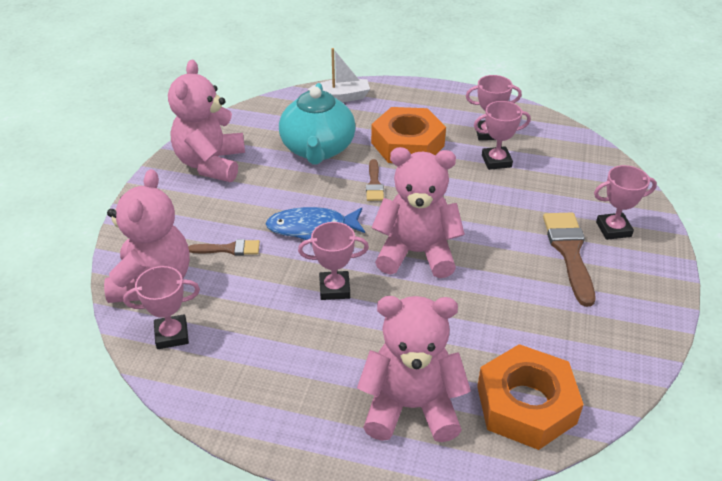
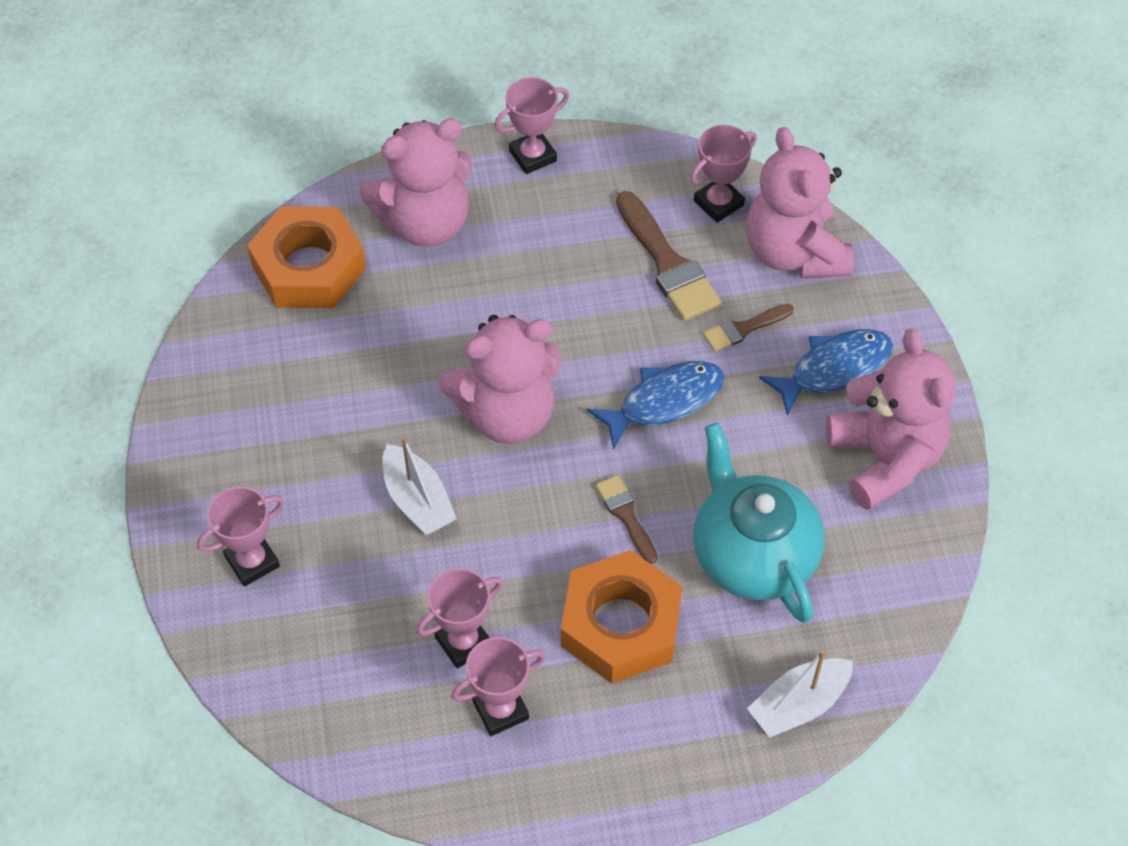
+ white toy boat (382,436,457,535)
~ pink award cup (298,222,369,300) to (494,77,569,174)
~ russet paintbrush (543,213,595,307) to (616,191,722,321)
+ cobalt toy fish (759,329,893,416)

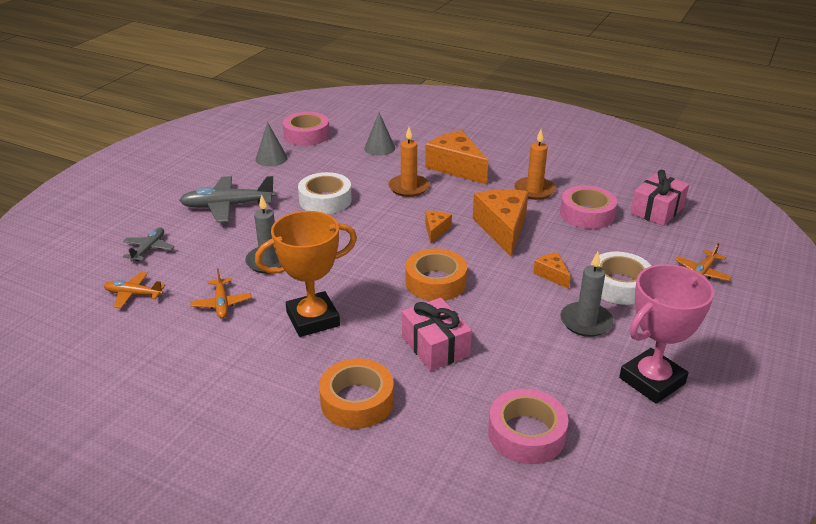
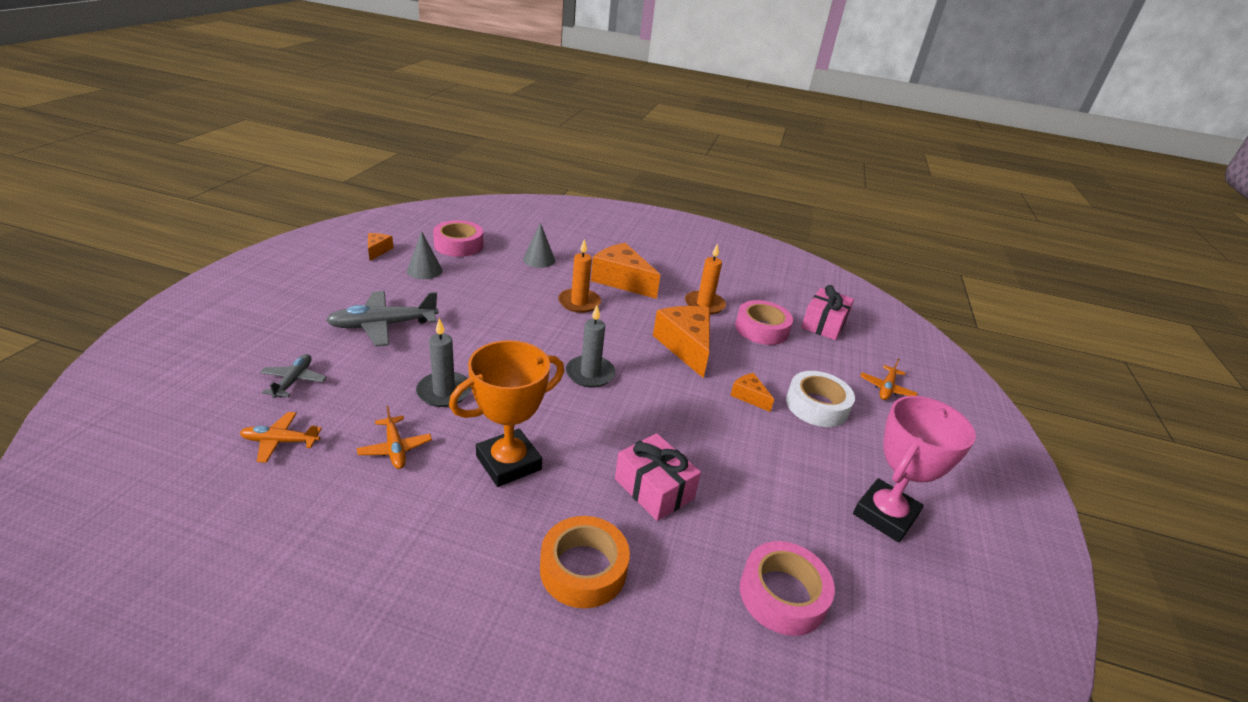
~ orange-coloured cheese (425,211,452,243) to (368,233,394,261)
~ gray wax candle (560,252,614,337) to (566,305,616,388)
- white sticky tape (298,172,352,214)
- orange-coloured sticky tape (405,248,467,301)

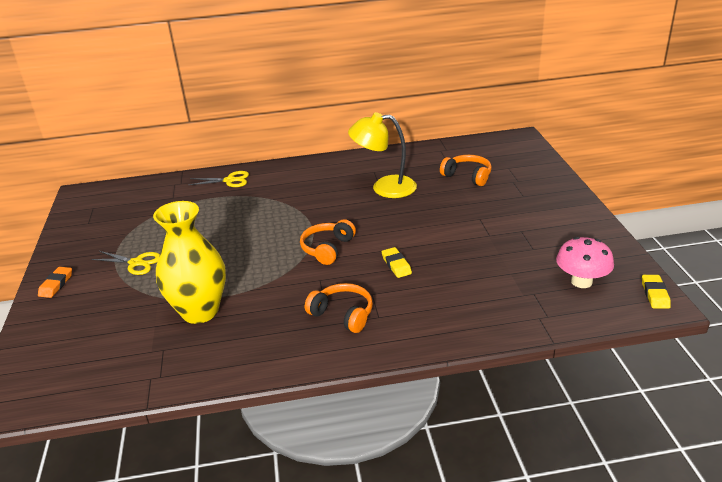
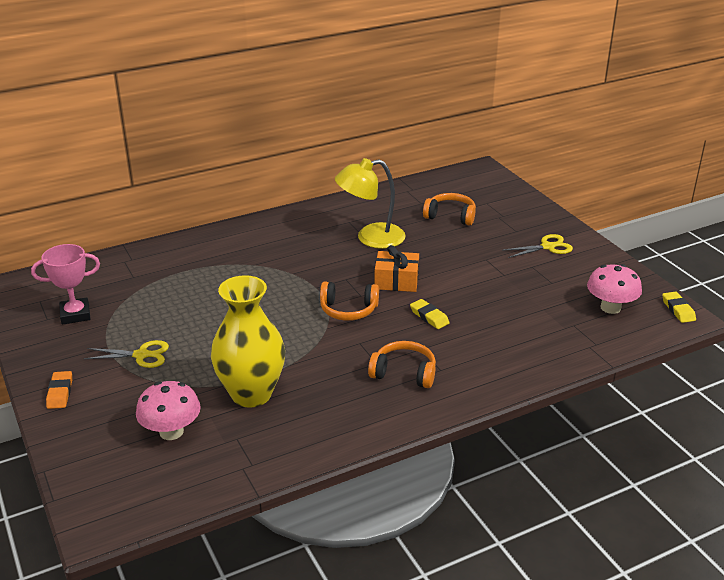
+ pink award cup (31,244,100,325)
+ pink fungus (136,381,201,440)
~ orange-coloured headphones (300,219,356,265) = (320,281,379,321) 90 degrees counterclockwise
+ orange-coloured present (375,245,419,292)
~ yellow pair of scissors (189,171,249,187) to (504,234,573,258)

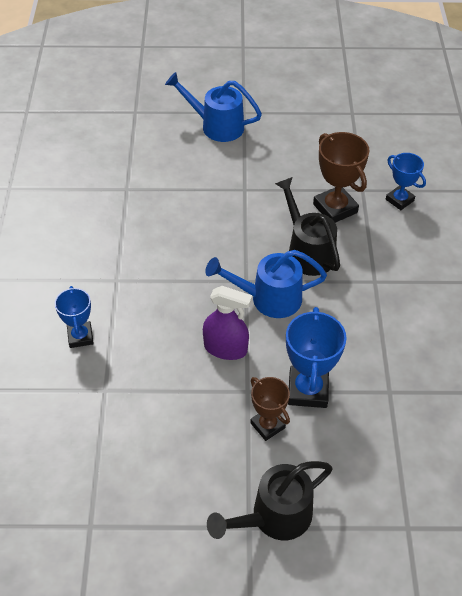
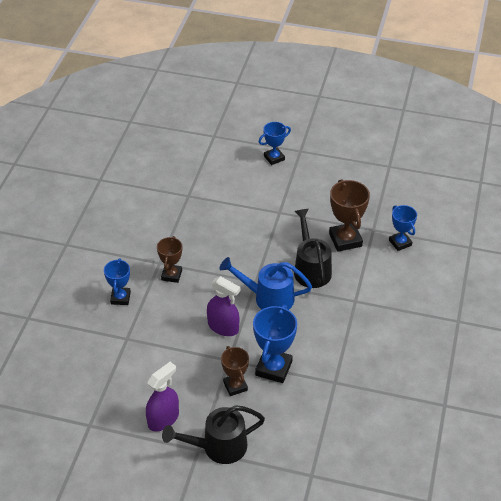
+ violet spray cleaner (146,362,179,432)
+ russet award cup (157,236,182,283)
~ cobalt watering can (165,72,262,142) to cobalt award cup (259,122,291,165)

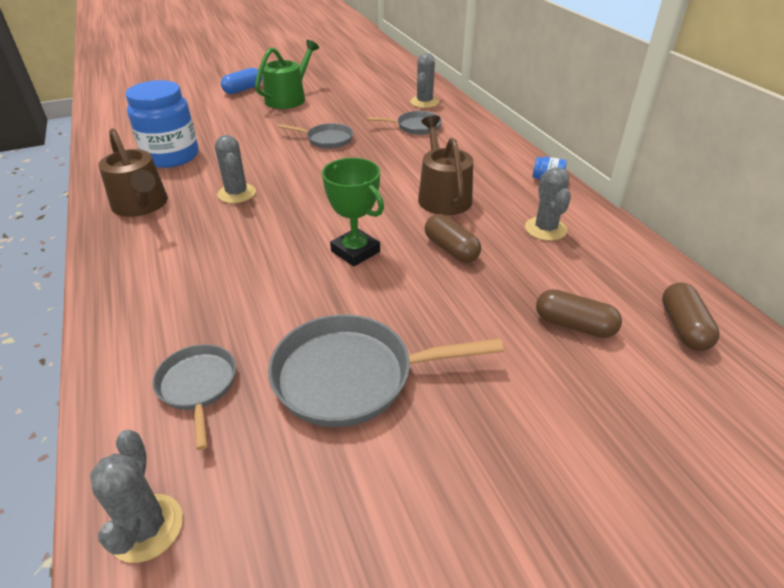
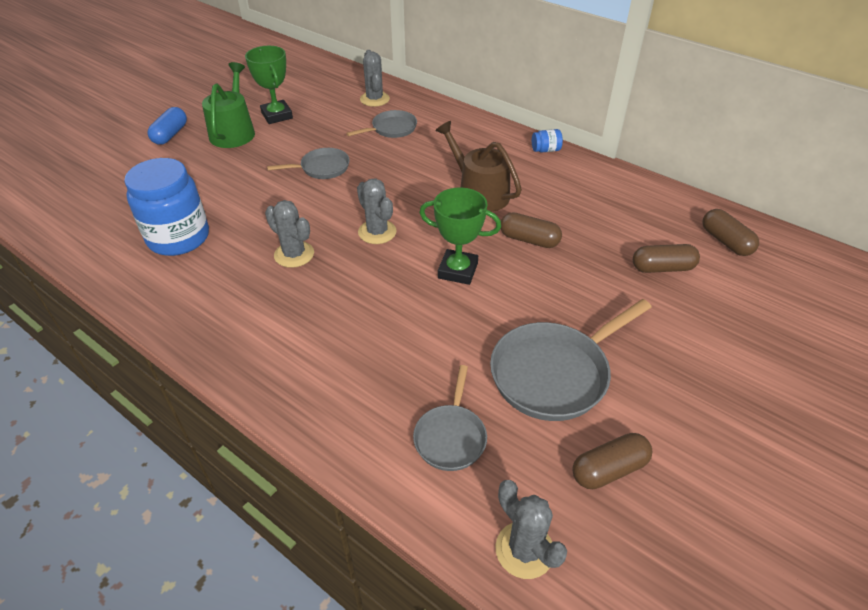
+ leaf-green award cup (245,46,293,124)
~ gray saguaro cactus (525,167,571,241) to (357,178,397,244)
~ gray pan (153,344,236,450) = (413,365,487,471) 120 degrees counterclockwise
+ russet pill (572,433,652,489)
- russet watering can (98,128,168,217)

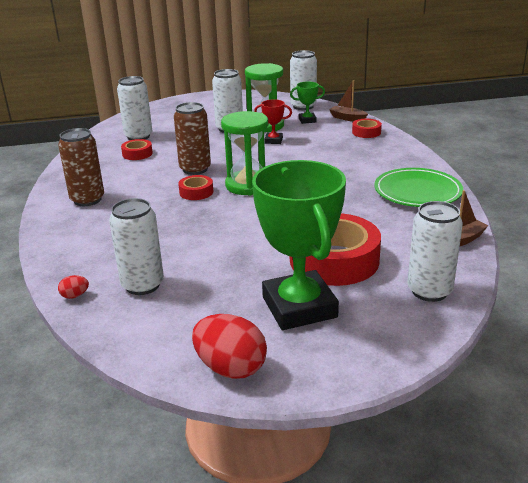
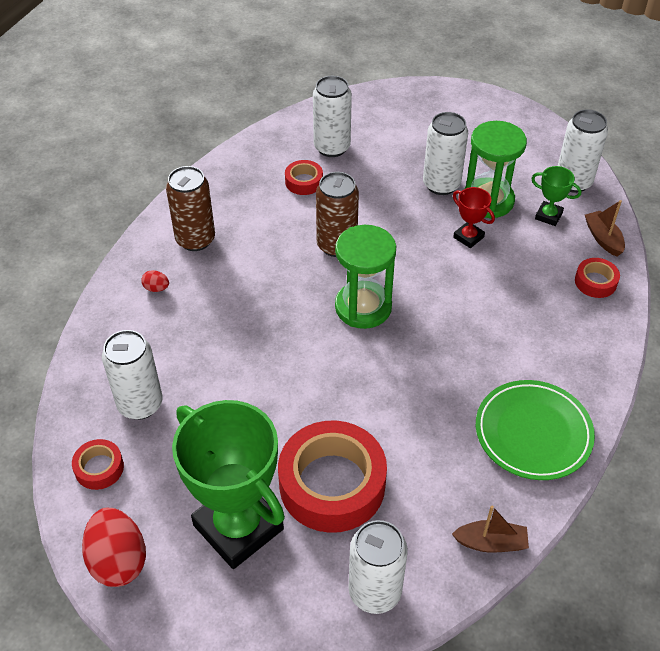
~ scarlet sticky tape (178,175,213,200) to (72,439,124,490)
~ scarlet toy egg (58,275,89,299) to (141,270,169,292)
~ leaf-green award cup (252,160,346,330) = (172,400,285,569) 60 degrees counterclockwise

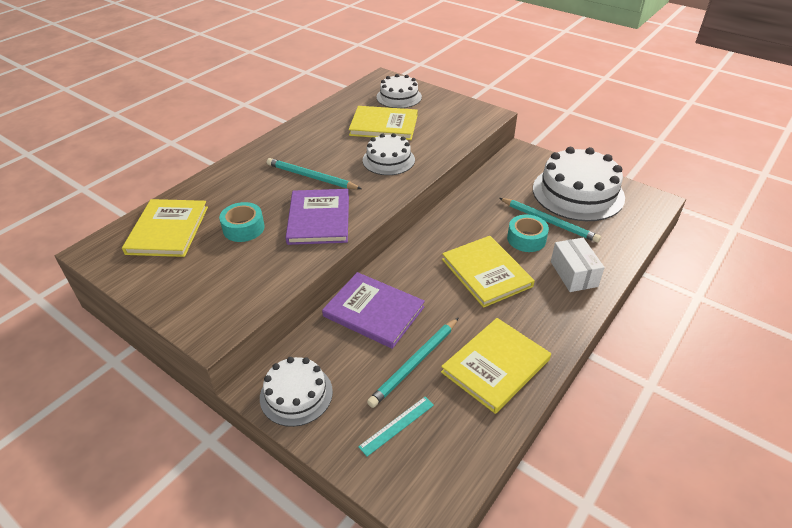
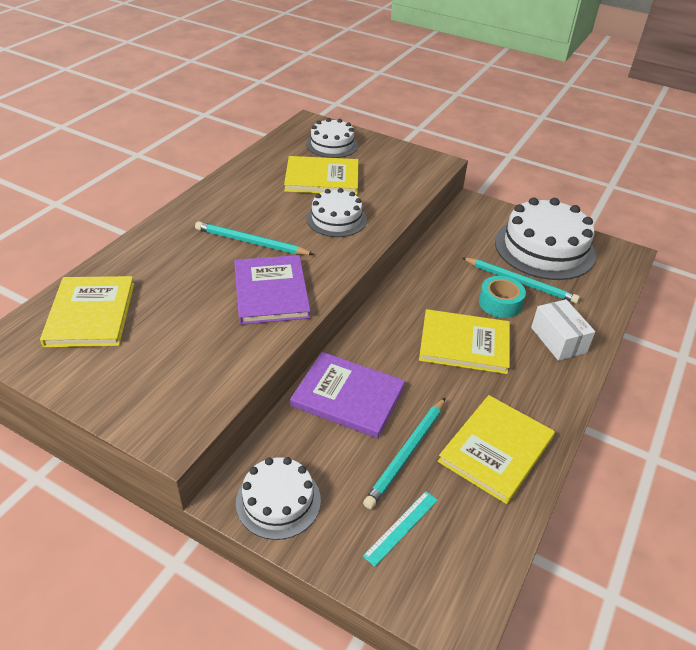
~ yellow book (442,236,535,308) = (419,309,510,374) 45 degrees counterclockwise
- aqua sticky tape (219,202,265,242)

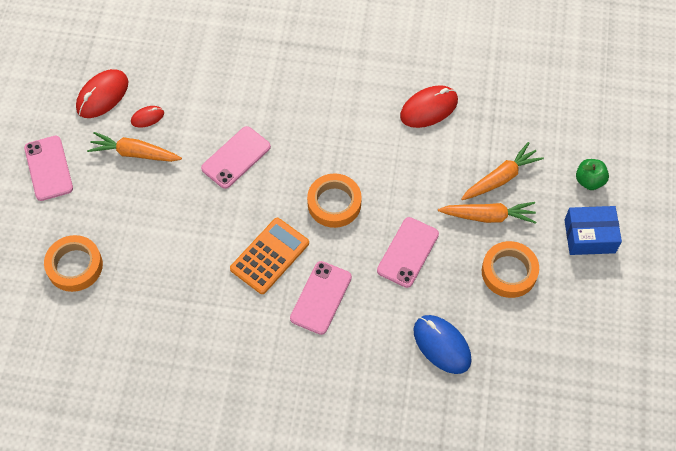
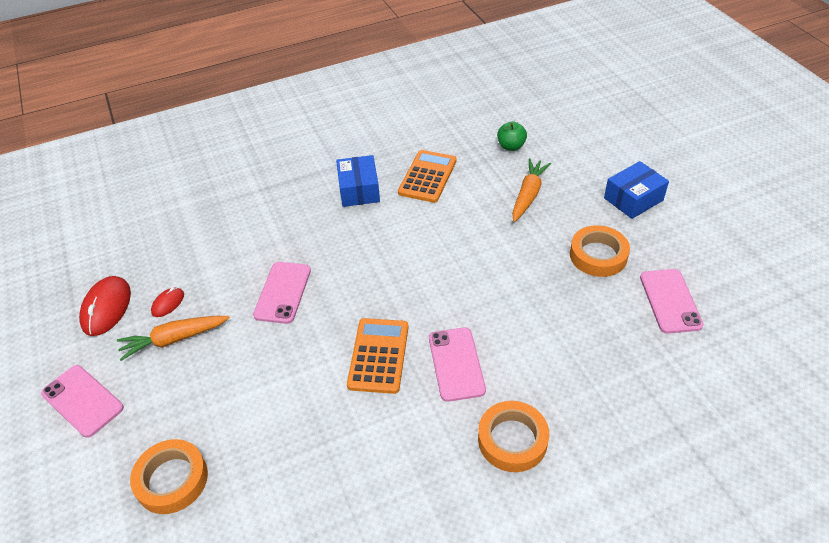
+ cobalt parcel (336,155,380,207)
~ scarlet PC mouse (400,85,458,128) to orange-coloured pocket calculator (398,150,457,203)
~ orange-coloured sticky tape (307,173,362,228) to (478,401,549,472)
~ leaf-green toy apple (576,159,609,190) to (497,121,527,151)
~ pink smartphone (377,217,439,288) to (640,269,704,334)
- cobalt PC mouse (413,315,472,374)
- orange-coloured root vegetable (438,202,537,224)

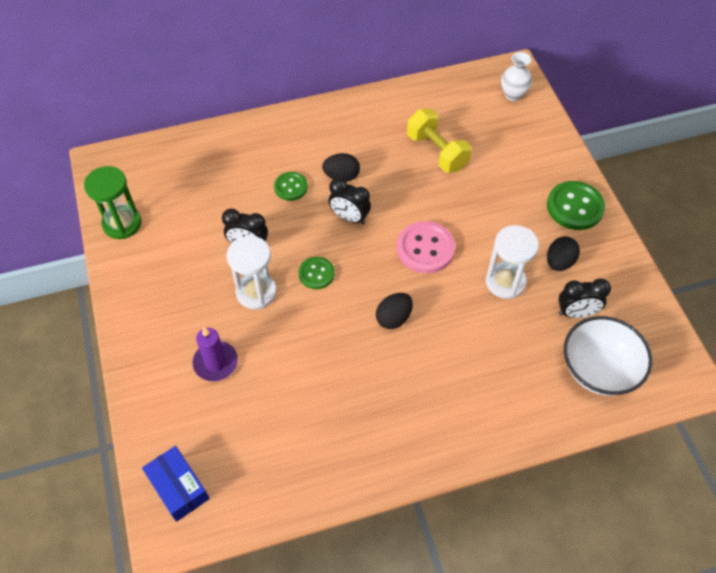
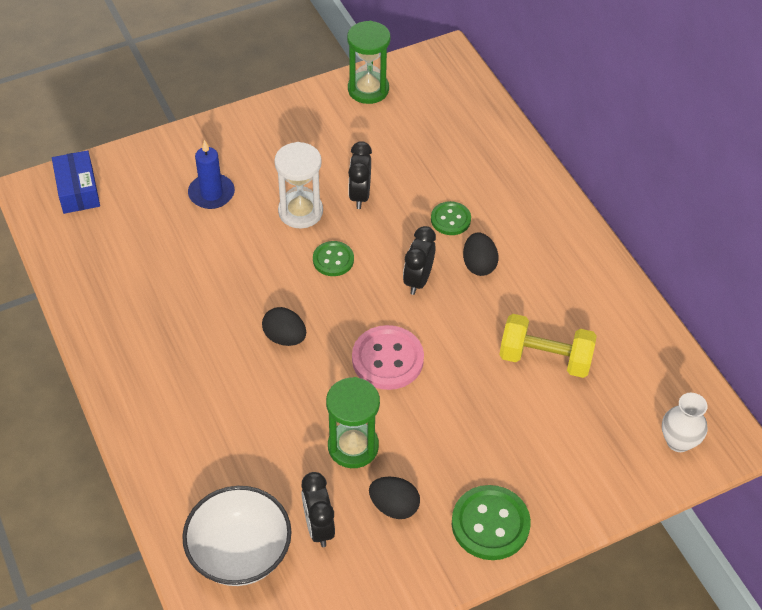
~ cobalt parcel (142,446,210,522) = (52,150,100,214) 60 degrees counterclockwise
~ violet wax candle (193,327,238,381) to cobalt wax candle (188,140,235,209)
~ white hourglass (486,225,539,299) to leaf-green hourglass (326,377,380,468)
~ yellow free weight (407,109,471,173) = (500,314,597,378) 60 degrees clockwise

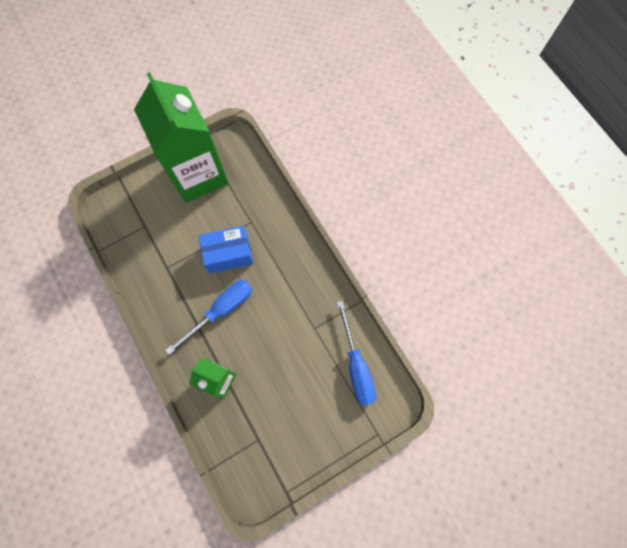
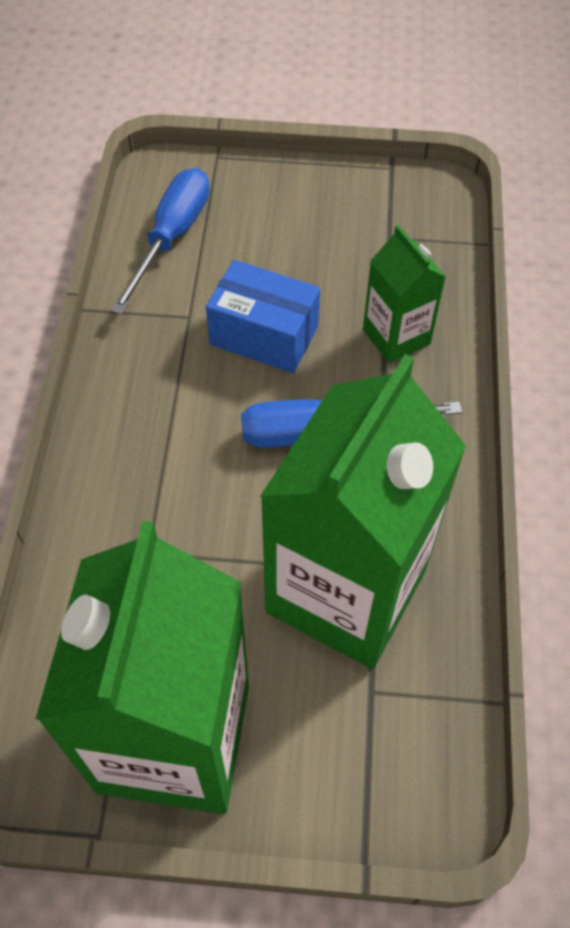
~ cobalt parcel (199,226,253,273) to (206,260,320,373)
+ leaf-green milk carton (260,354,466,669)

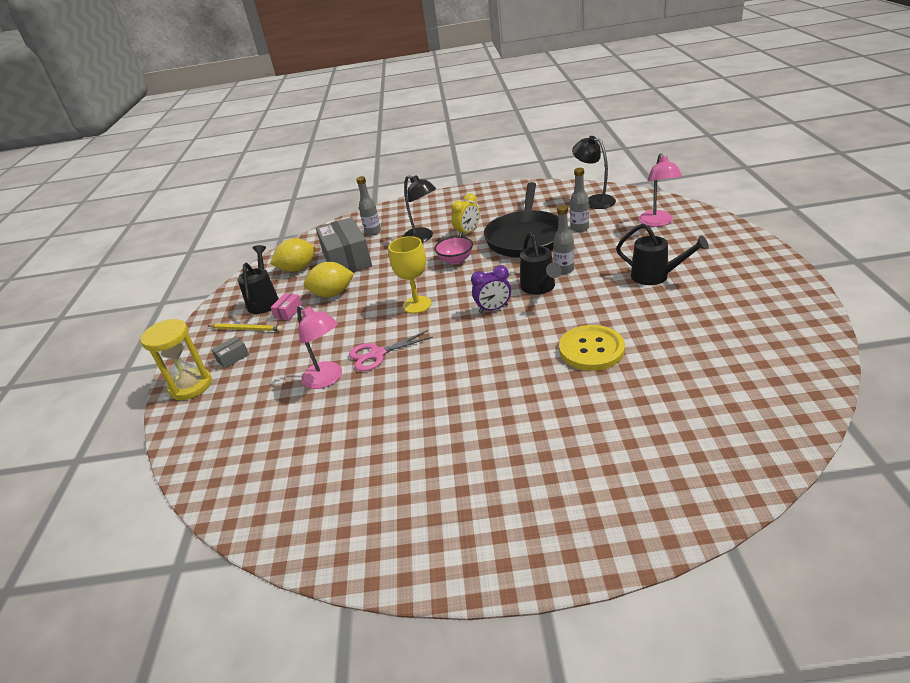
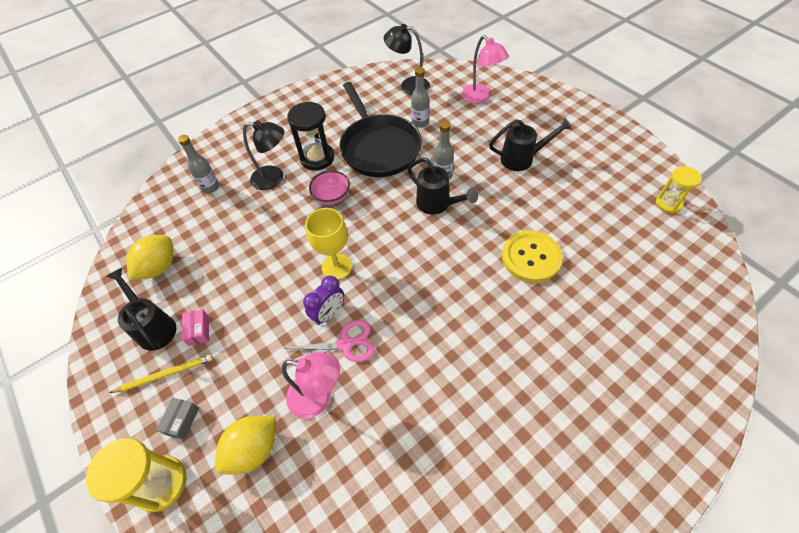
~ yellow toy lemon (304,262,354,297) to (215,416,276,475)
~ pink pair of scissors (349,330,433,371) = (284,320,375,362) 135 degrees counterclockwise
~ yellow clock (451,193,480,236) to black hourglass (287,101,334,171)
~ violet clock (471,265,511,313) to (303,276,344,325)
+ yellow hourglass (656,166,702,214)
- gray parcel (316,217,372,272)

